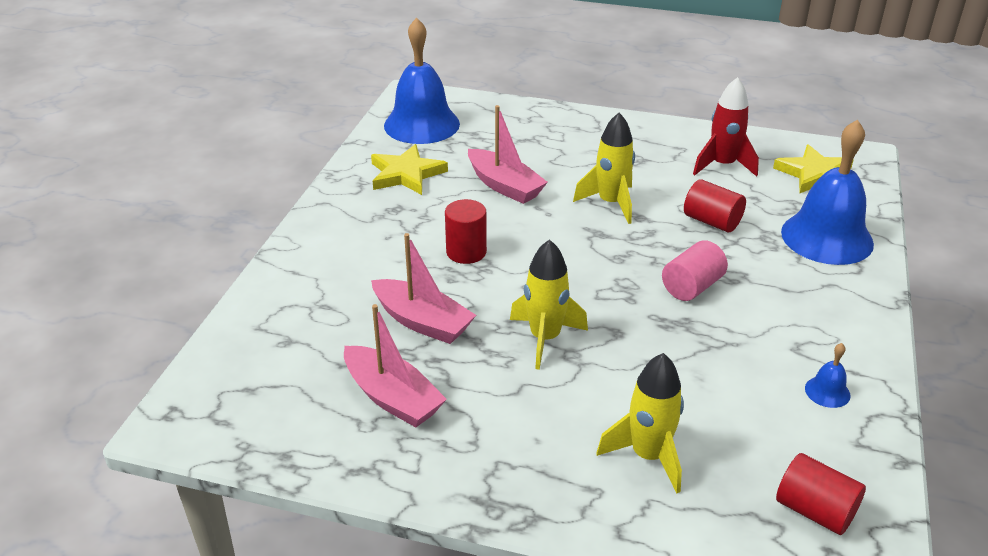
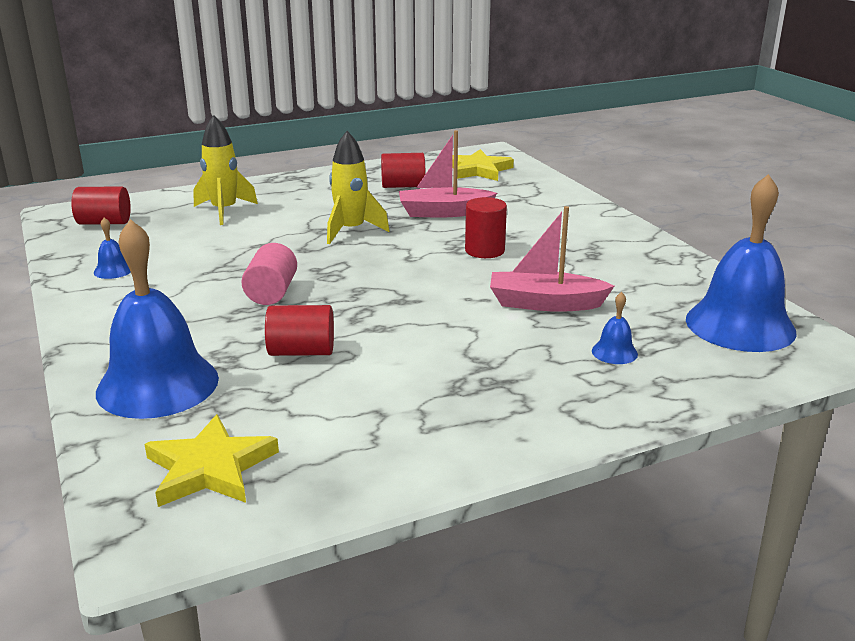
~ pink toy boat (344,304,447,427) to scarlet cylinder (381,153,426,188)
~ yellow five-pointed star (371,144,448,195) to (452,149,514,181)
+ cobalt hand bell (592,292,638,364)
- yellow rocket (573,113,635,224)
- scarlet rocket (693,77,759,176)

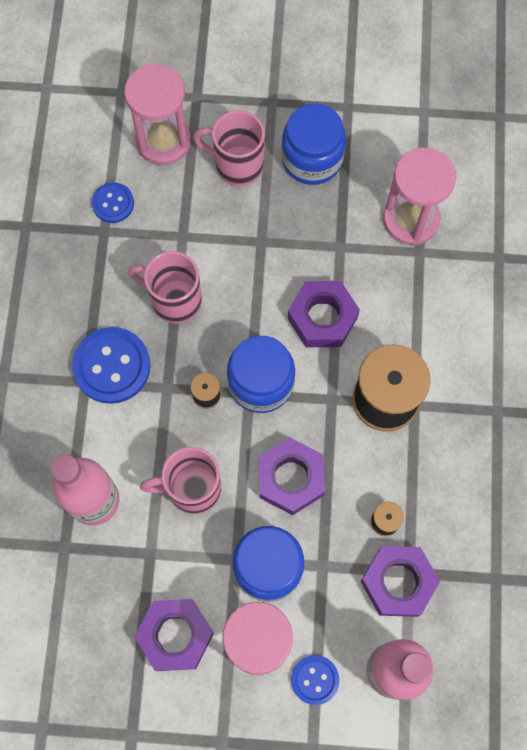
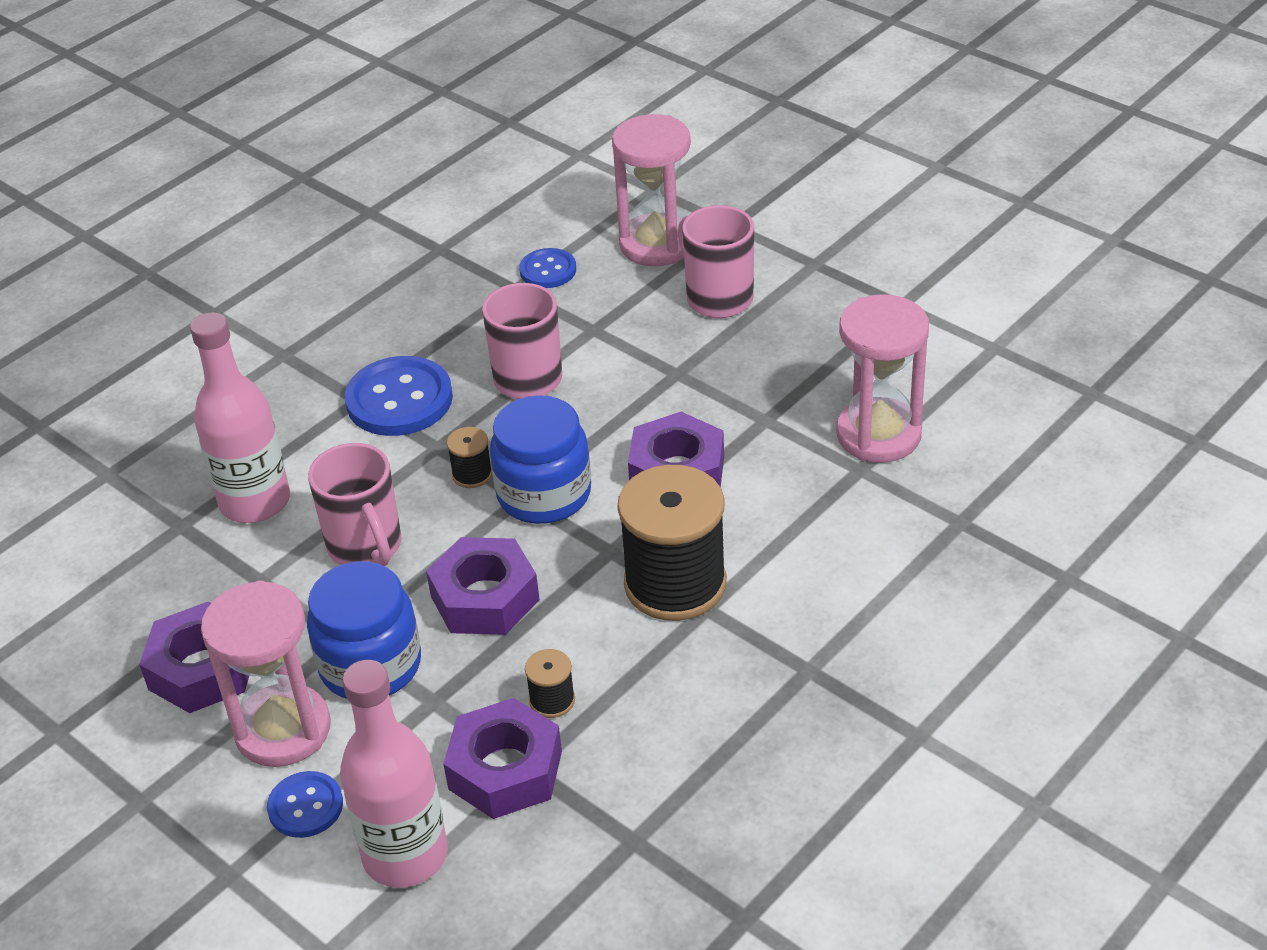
~ pink mug (140,447,221,514) = (308,443,402,566) 150 degrees counterclockwise
- cobalt preserve jar (282,103,346,185)

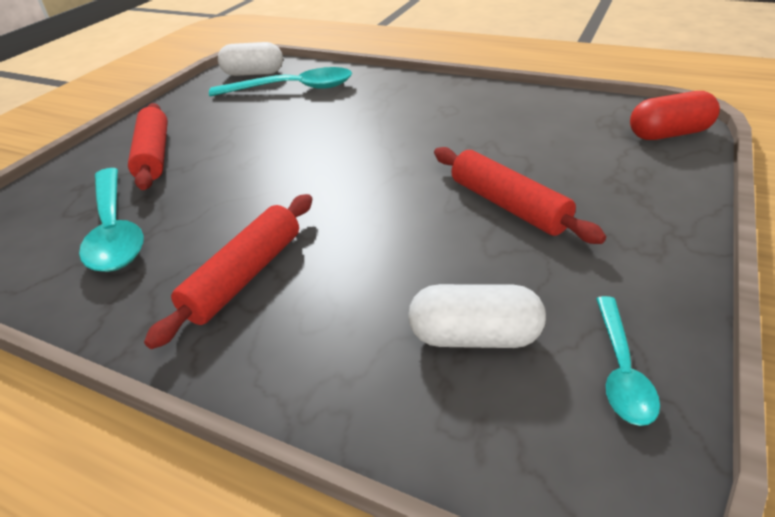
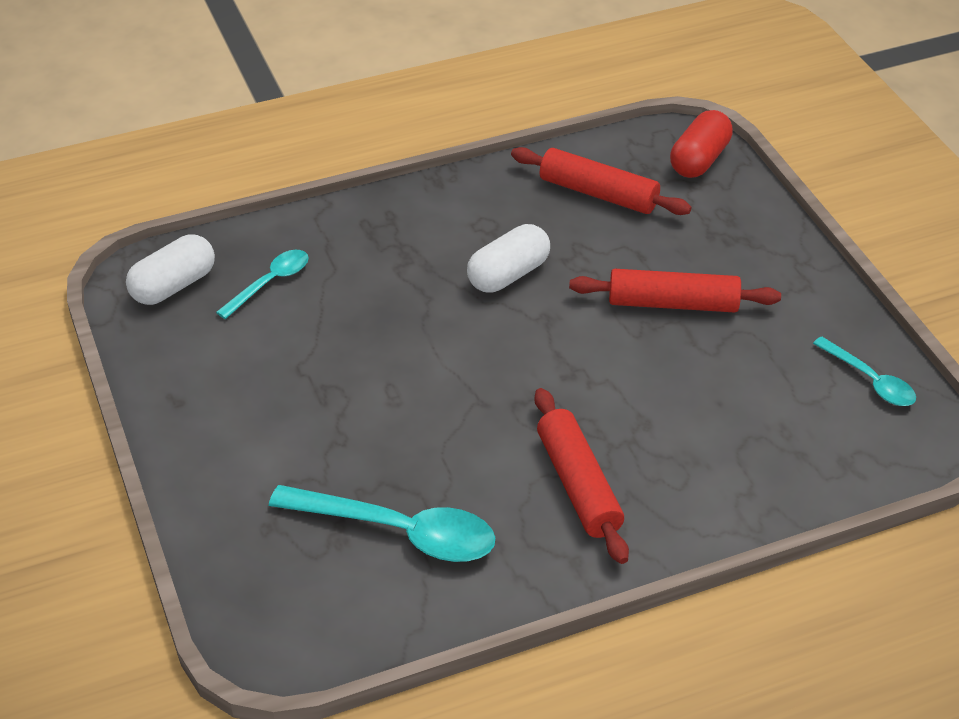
~ aqua tablespoon (209,67,352,96) = (216,250,309,319) x0.57
~ white pill (408,284,546,348) to (467,224,550,293)
~ scarlet rolling pin (128,103,168,190) to (511,147,692,215)

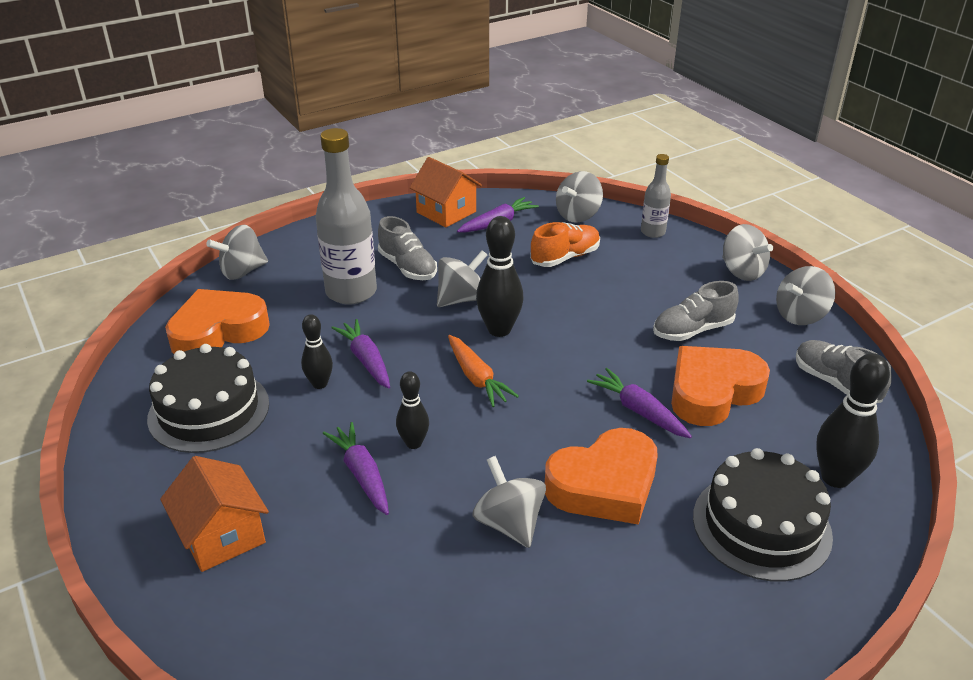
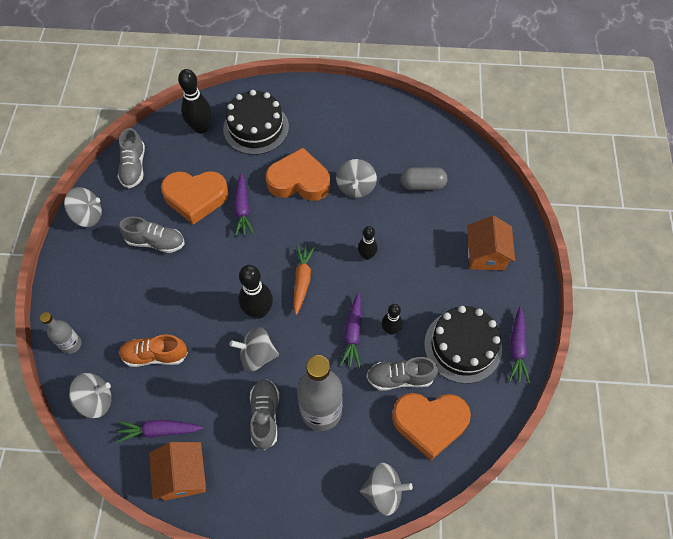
+ gray lace-up shoe (366,357,438,391)
+ gray pill (401,167,447,190)
~ violet root vegetable (323,422,389,515) to (509,306,530,383)
- gray spinning top (722,224,773,281)

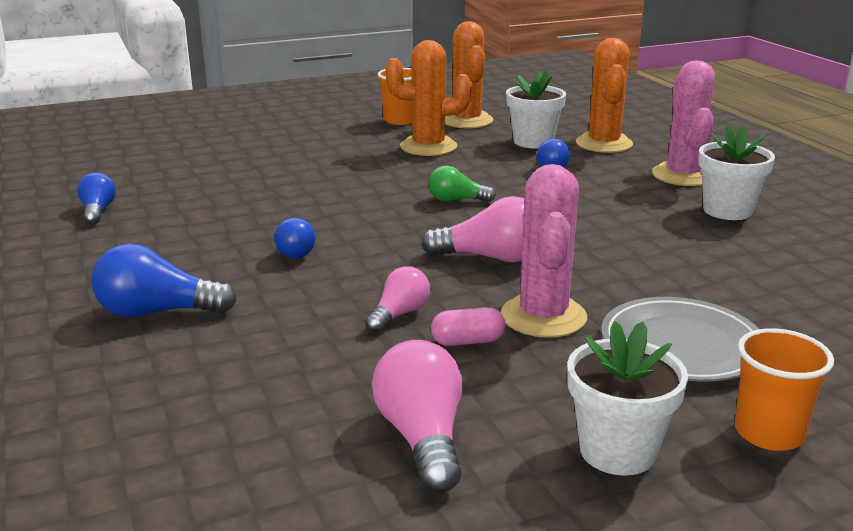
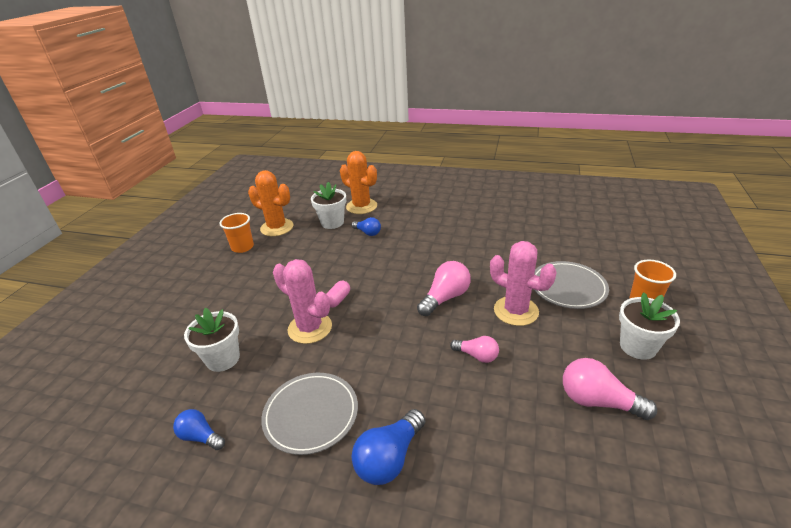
~ white flower pot (698,124,775,220) to (184,308,240,372)
+ gray dinner plate (261,373,358,455)
~ pink saguaro cactus (652,61,715,186) to (273,259,332,344)
~ pink pill (431,307,506,346) to (326,280,350,308)
~ pink lightbulb (365,266,430,333) = (450,336,499,363) 135 degrees clockwise
- cobalt lightbulb (274,218,316,259)
- orange-coloured saguaro cactus (386,40,472,156)
- leaf-green lightbulb (429,166,496,202)

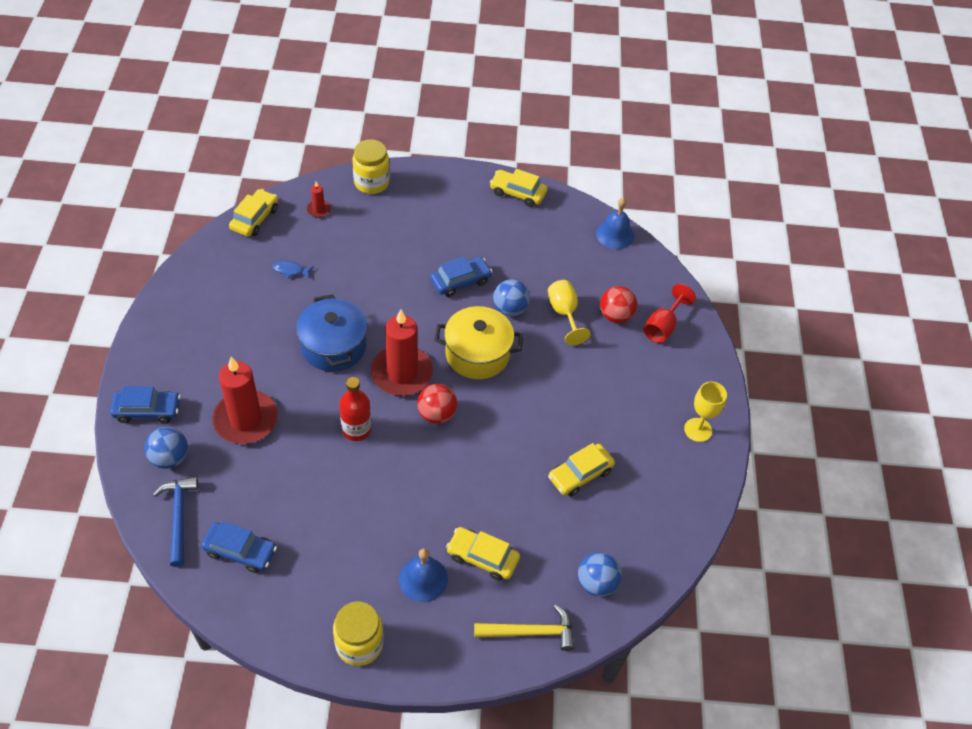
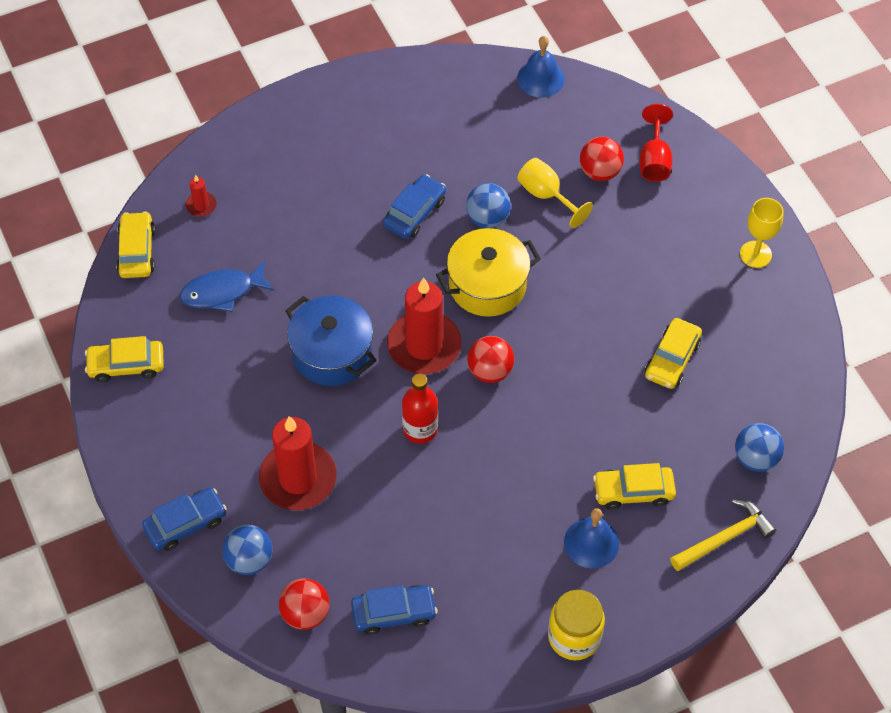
~ yellow car (490,169,548,207) to (85,336,164,382)
~ cobalt toy fish (273,261,313,279) = (180,261,274,312) x1.85
~ cobalt hammer (153,477,199,567) to scarlet sphere (279,578,330,630)
- yellow preserve jar (353,139,390,194)

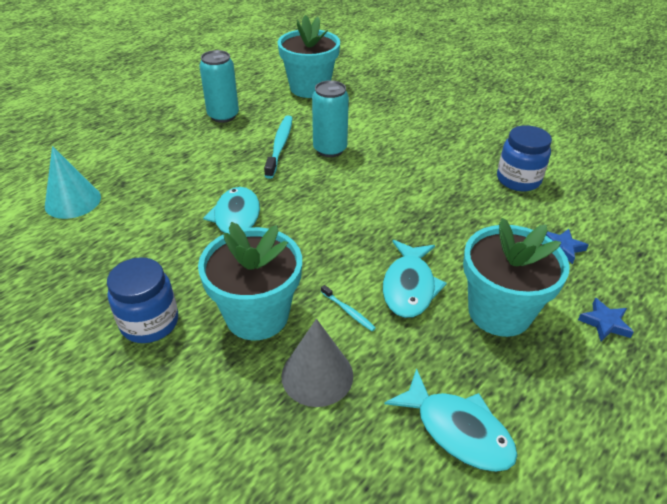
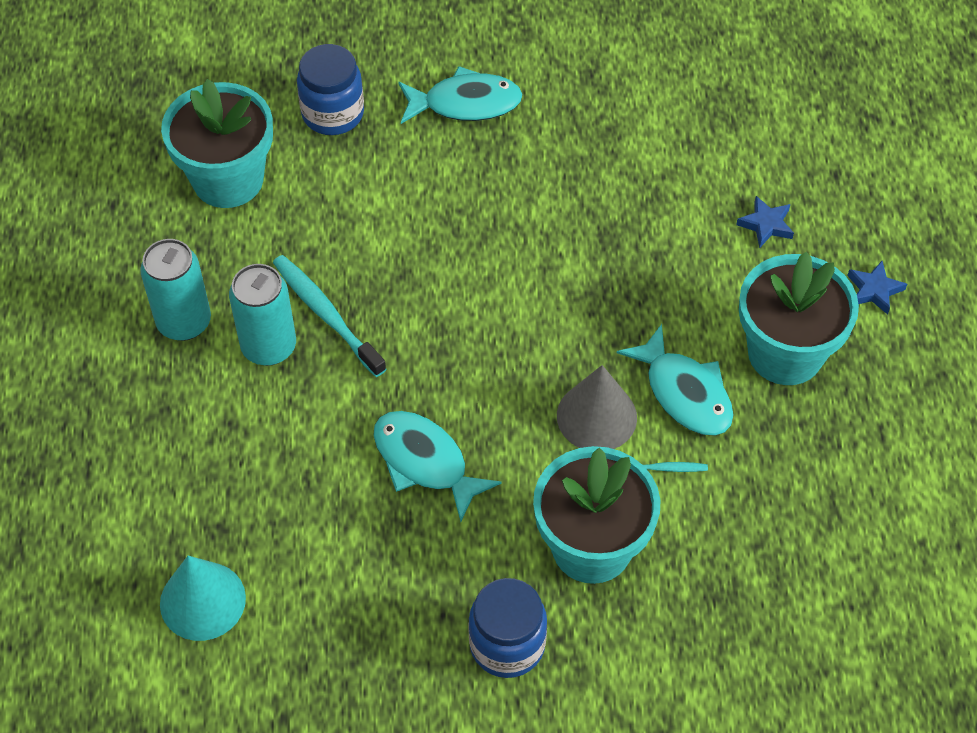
~ aqua tin (312,80,349,157) to (229,264,296,366)
~ cobalt preserve jar (497,125,552,191) to (297,44,364,135)
~ aqua toy fish (384,368,518,472) to (398,66,523,124)
~ gray cone shape (281,319,353,407) to (557,365,637,449)

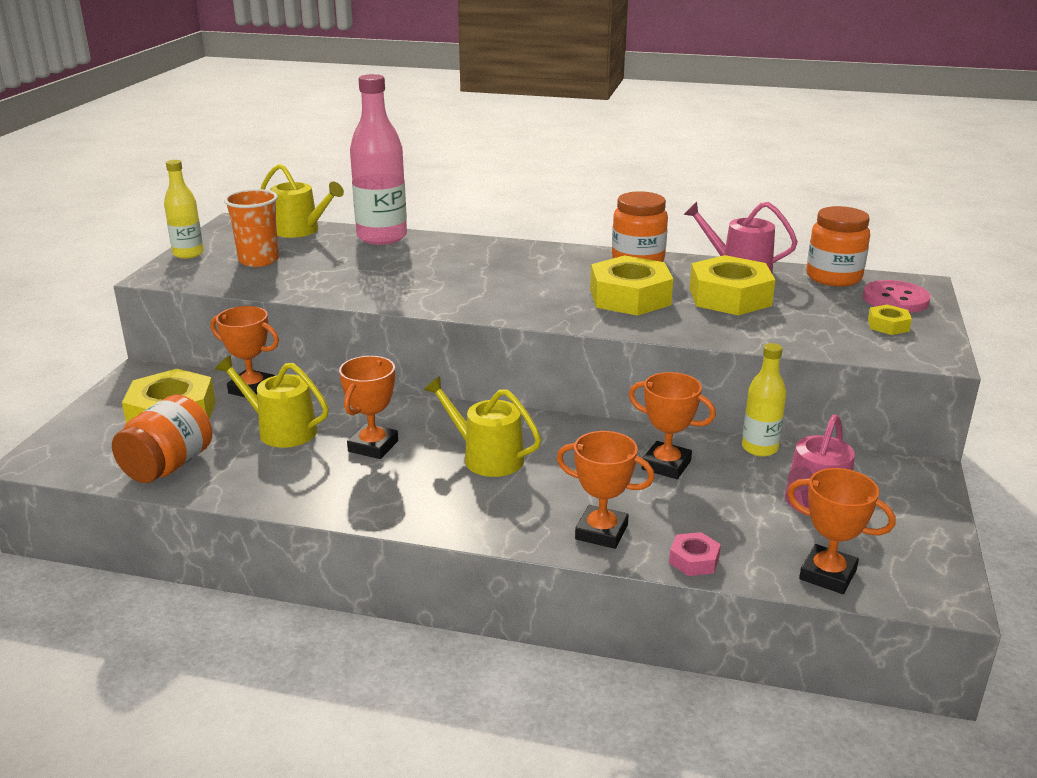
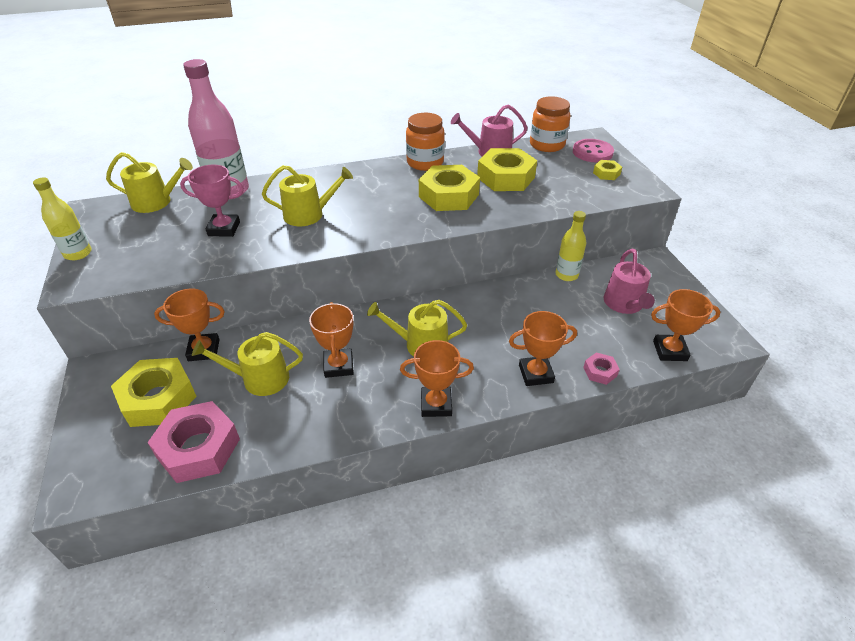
~ orange-coloured preserve jar (112,395,212,483) to pink hexagon nut (147,401,240,483)
+ pink award cup (180,165,244,237)
+ yellow watering can (262,165,353,226)
~ orange-coloured award cup (629,372,716,479) to (400,340,474,417)
- orange-coloured beaker (224,189,279,267)

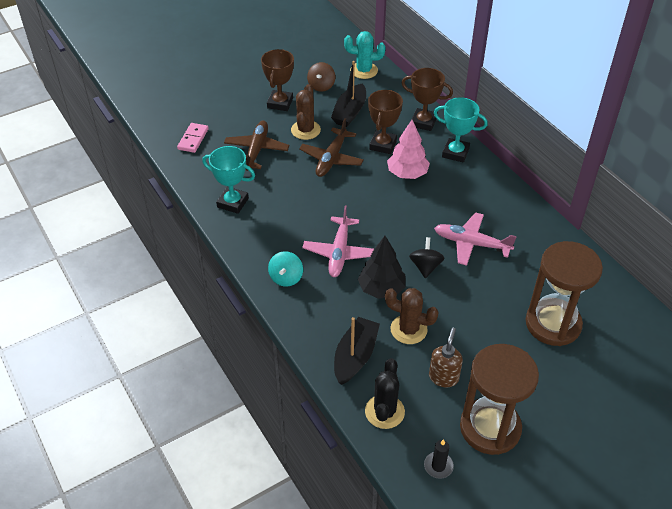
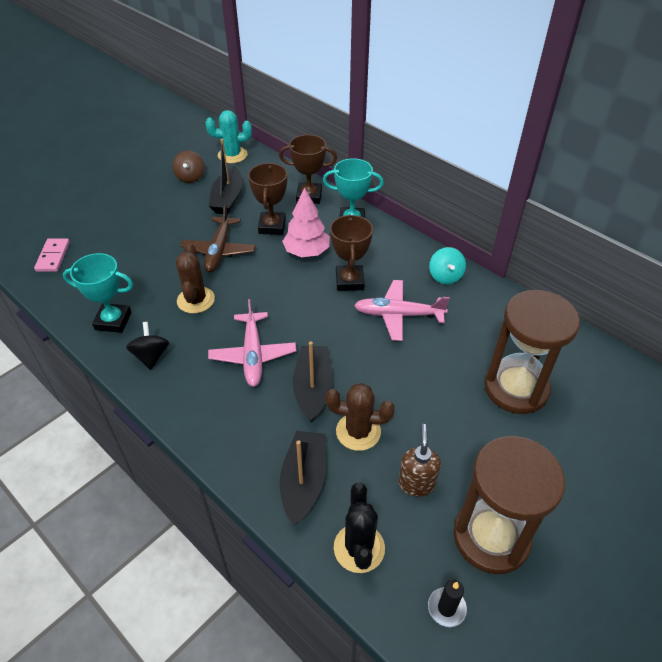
~ black spinning top (409,237,445,278) to (126,322,169,370)
~ russet saguaro cactus (291,84,321,140) to (176,243,215,314)
~ black tree (358,236,406,299) to black toy boat (293,341,333,423)
~ russet award cup (261,49,294,111) to (330,214,373,291)
~ aqua spinning top (268,251,303,287) to (429,247,466,284)
- russet aeroplane (224,121,289,171)

